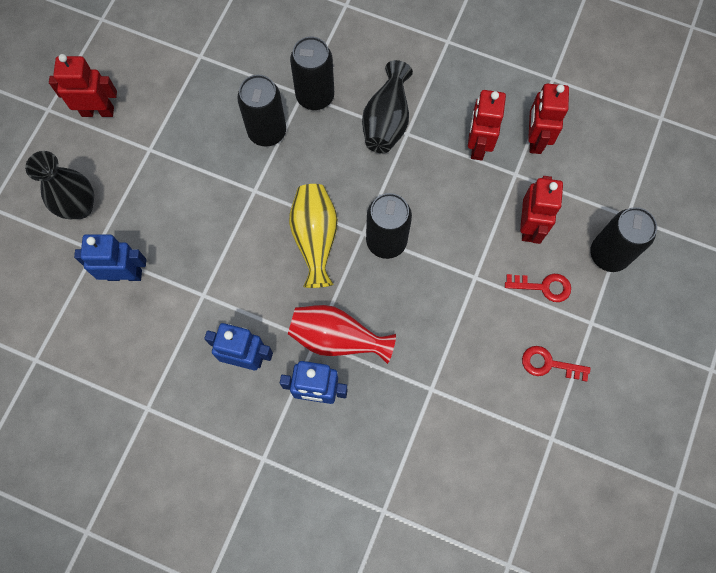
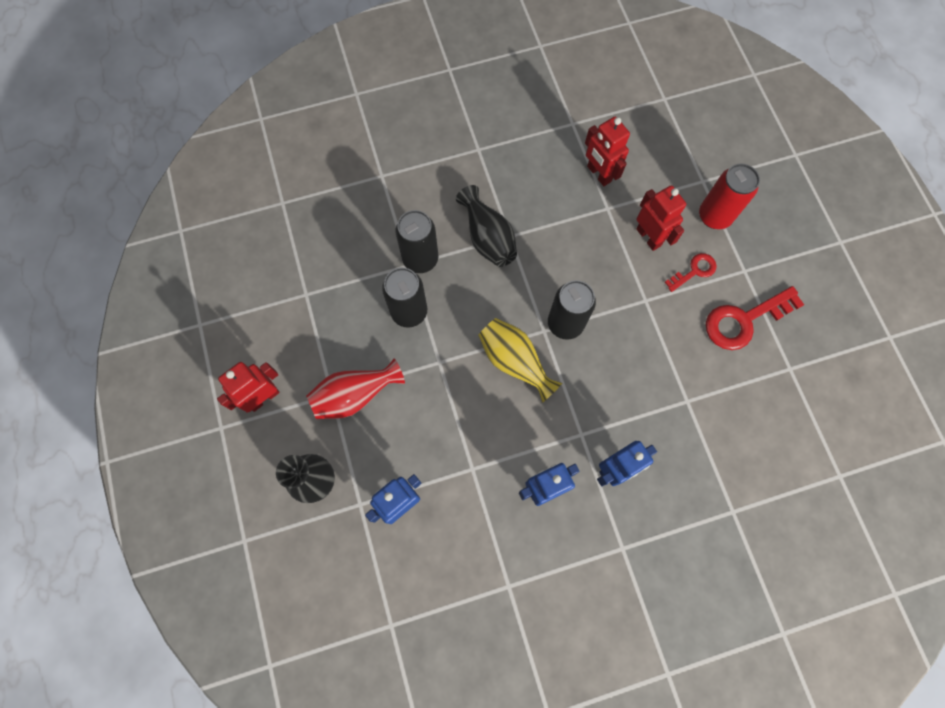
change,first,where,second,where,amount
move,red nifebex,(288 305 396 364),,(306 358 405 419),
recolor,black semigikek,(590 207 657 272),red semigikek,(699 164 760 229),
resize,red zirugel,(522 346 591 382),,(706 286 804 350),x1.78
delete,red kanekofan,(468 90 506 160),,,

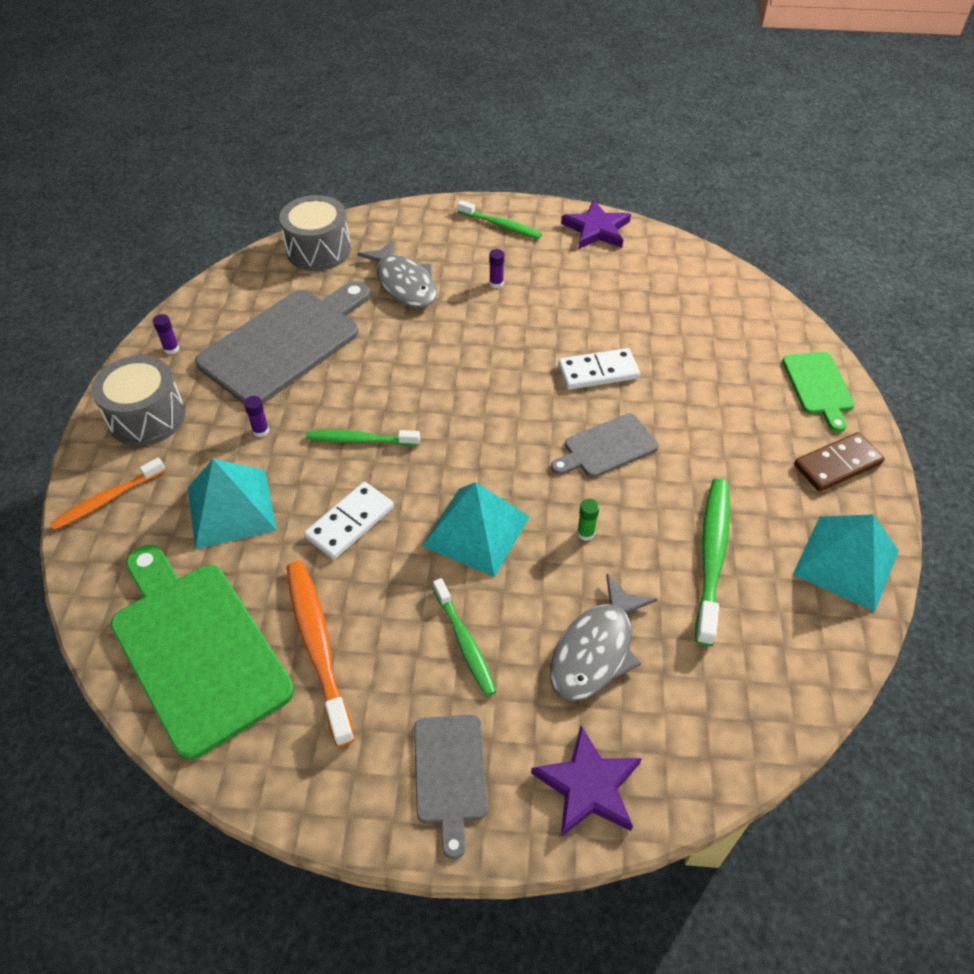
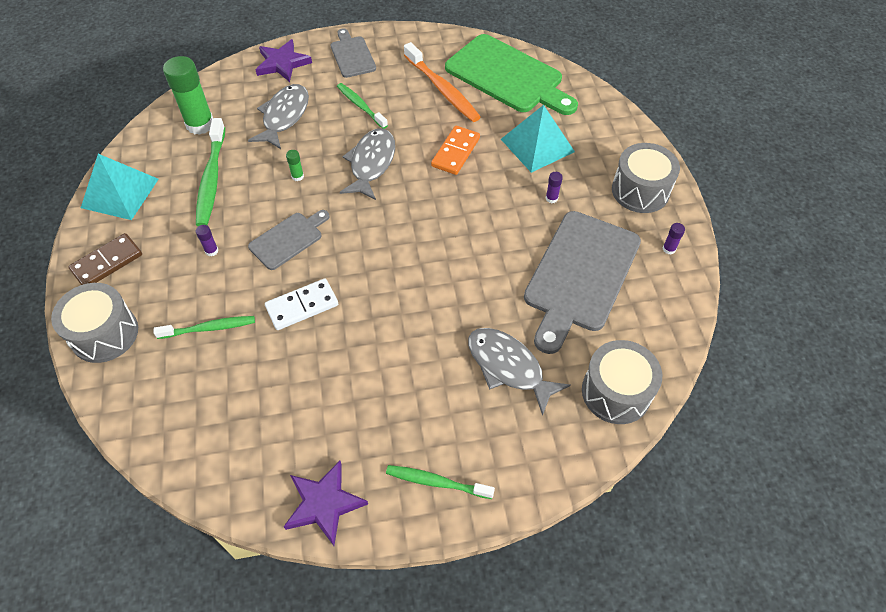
change,first,where,second,where,amount
replace,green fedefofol,(782 352 855 432),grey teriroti,(51 283 138 363),
move,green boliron,(306 430 420 446),,(154 316 255 339),
insert,,,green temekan,(163 56 213 135),
move,purple temekan,(489 249 504 288),,(196 225 219 256),
replace,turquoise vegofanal,(422 482 530 577),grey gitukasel,(340 128 395 200),
recolor,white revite,(304 482 394 560),orange revite,(431 126 480 175),
delete,orange boliron,(50 457 166 530),,,

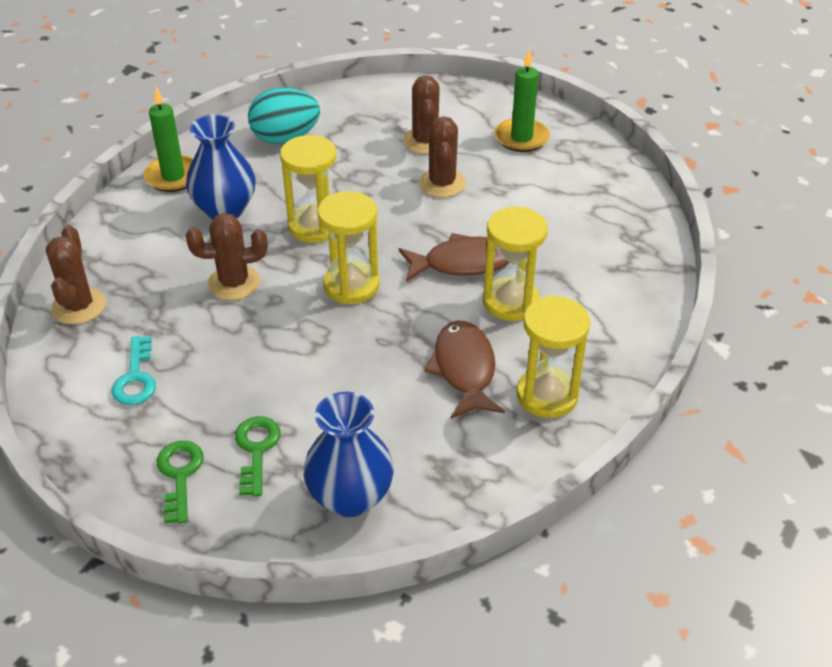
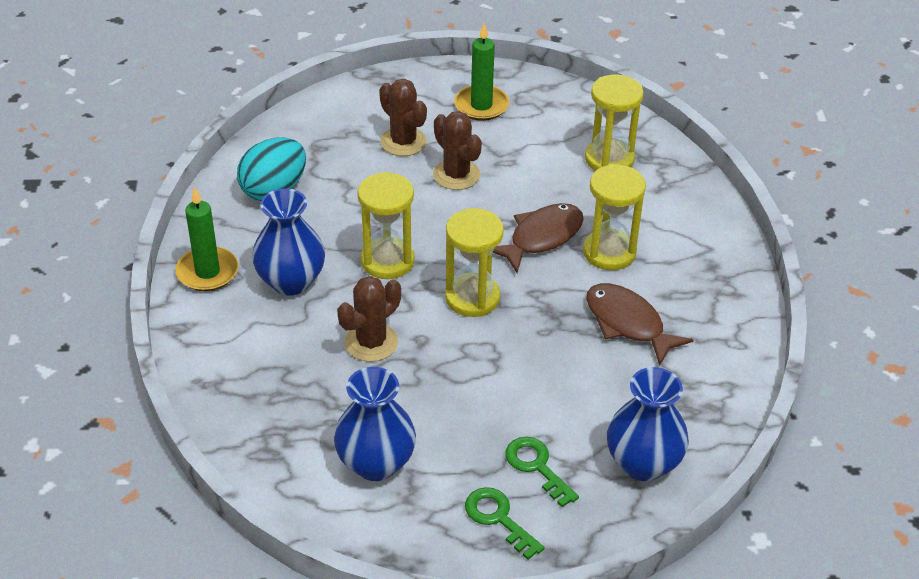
change,first,where,second,where,amount
replace,turquoise zirugel,(112 336 156 405),blue nifebex,(334 367 416 481),
move,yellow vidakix,(517 296 590 418),,(585 74 644 171),
delete,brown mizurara,(46 225 106 325),,,

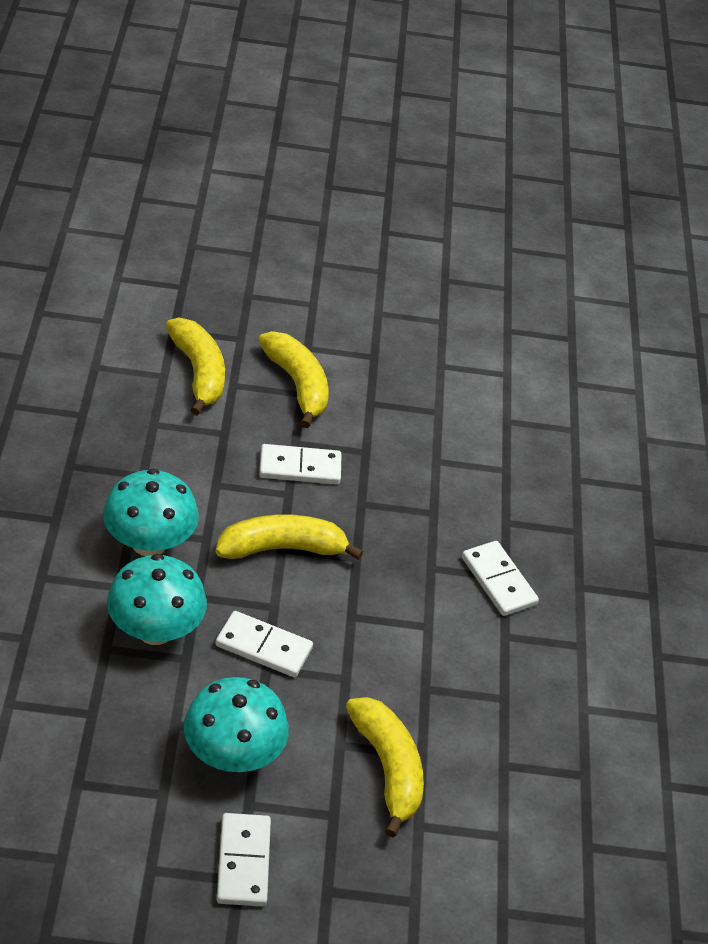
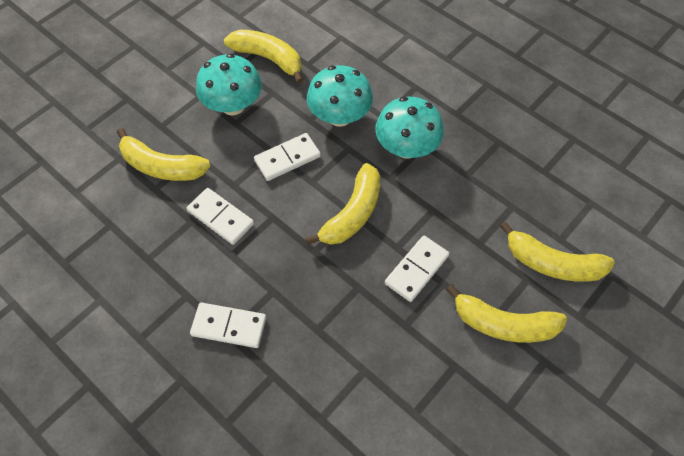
change,first,where,second,where,amount
move,white revite,(217 813 271 907),,(187 188 254 245),
insert,,,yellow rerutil,(224 30 303 84),

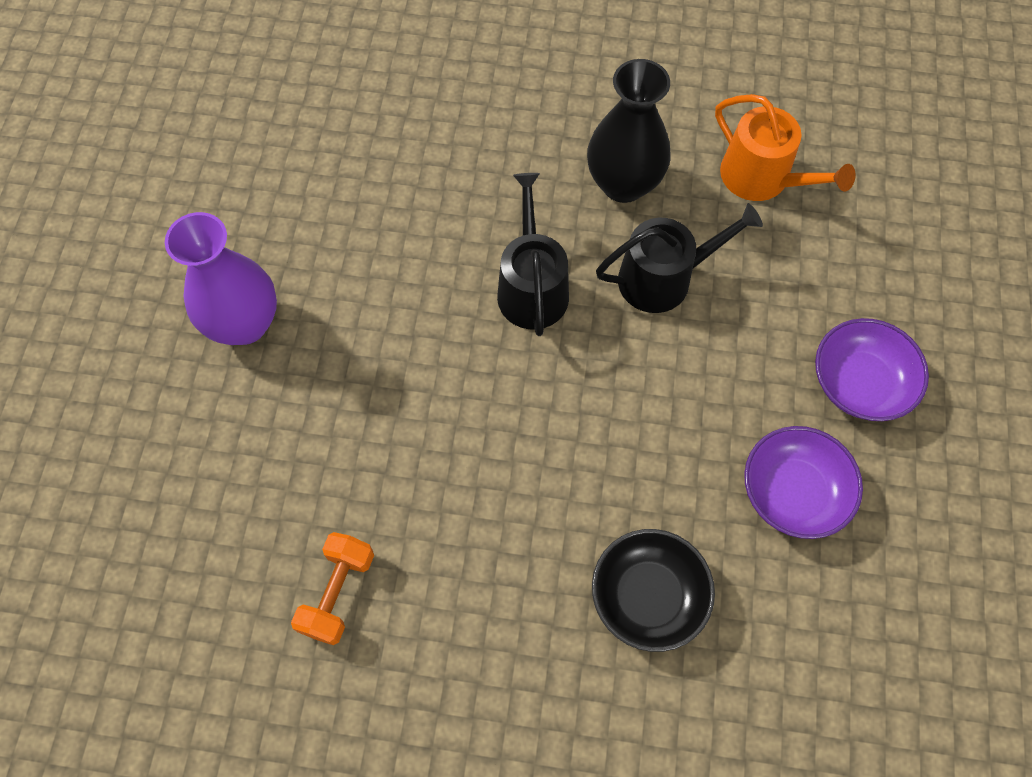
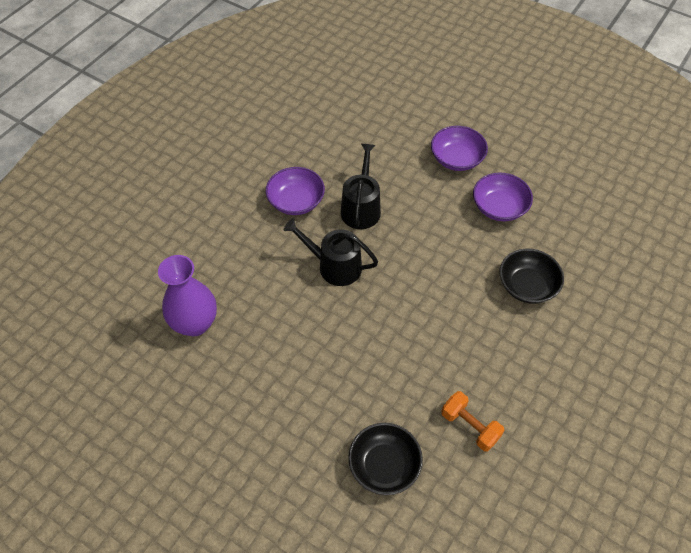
change,first,where,second,where,amount
move,purple nifebex,(165 212 277 345),,(158 255 217 336),
replace,black nifebex,(587 59 670 203),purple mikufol,(266 167 325 215),
insert,,,black mikufol,(348 423 423 495),
delete,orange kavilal,(715 94 856 201),,,

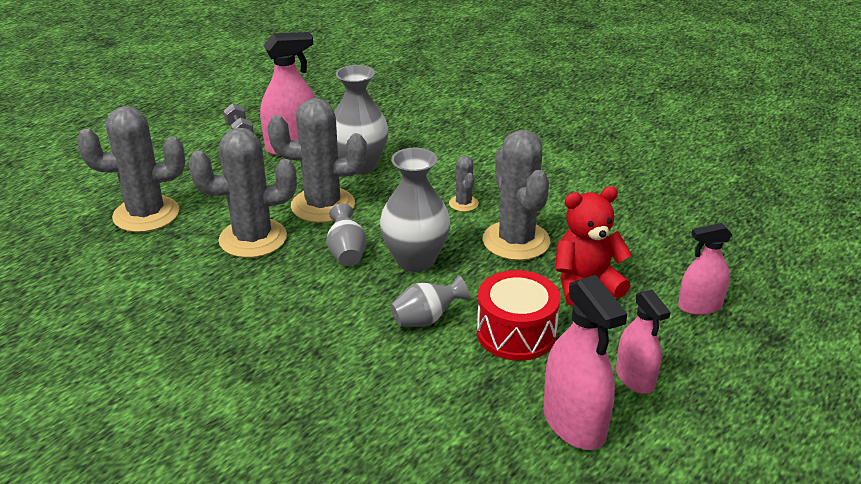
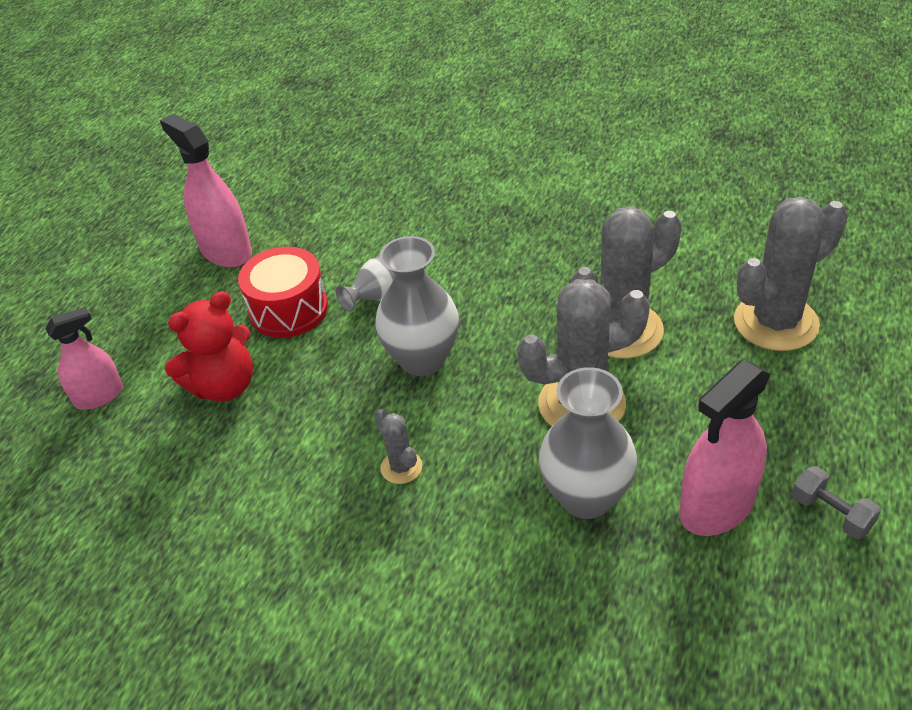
change,first,where,second,where,amount
delete,grey nifebex,(326 204 367 266),,,
delete,grey mizurara,(483 130 550 261),,,
delete,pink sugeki,(616 289 671 394),,,

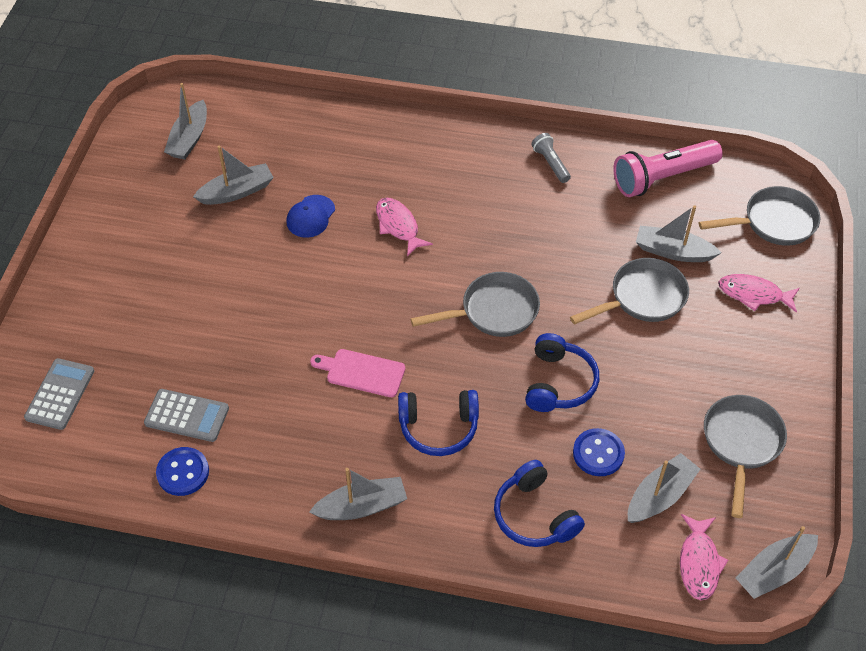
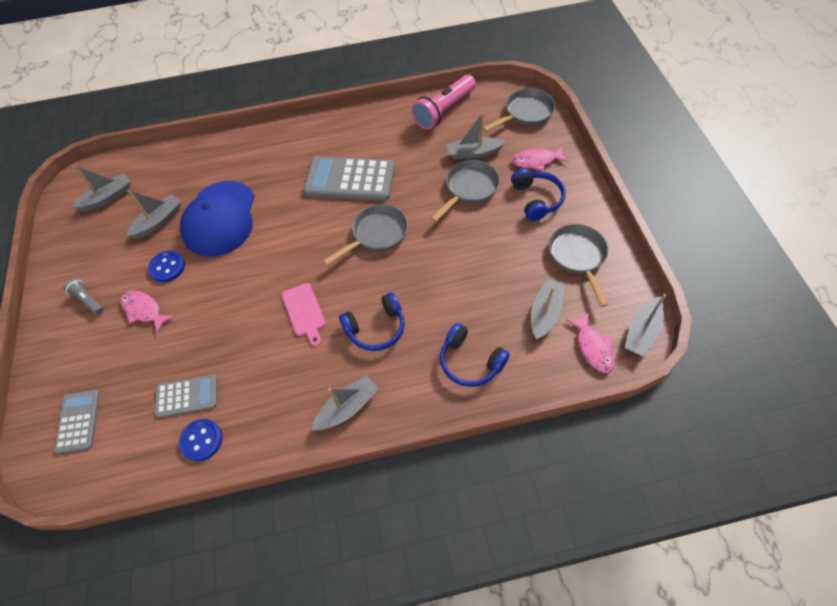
change,first,where,second,where,amount
move,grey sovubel,(532 133 571 183),,(63 278 104 315),
rotate,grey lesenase,(164 83 207 160),,(71 164 131 211),120 degrees counterclockwise
move,pink gitukasel,(376 198 433 256),,(121 290 175 333),
move,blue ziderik,(573 428 625 476),,(148 251 185 282),
resize,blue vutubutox,(286 195 335 238),,(180 181 255 257),x2.23
rotate,pink fedefofol,(310 349 405 397),,(282 283 326 346),105 degrees counterclockwise
insert,,,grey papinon,(303 156 395 201),
move,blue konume,(525 333 599 412),,(511 168 566 221),

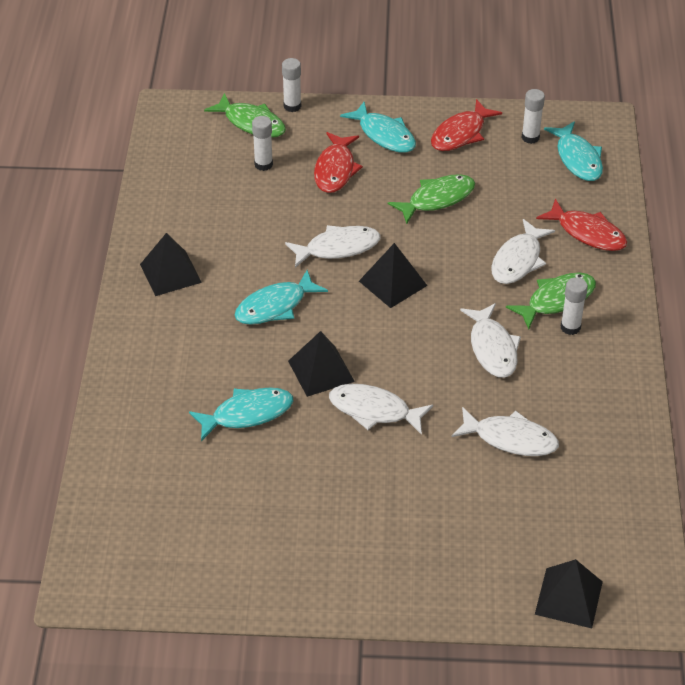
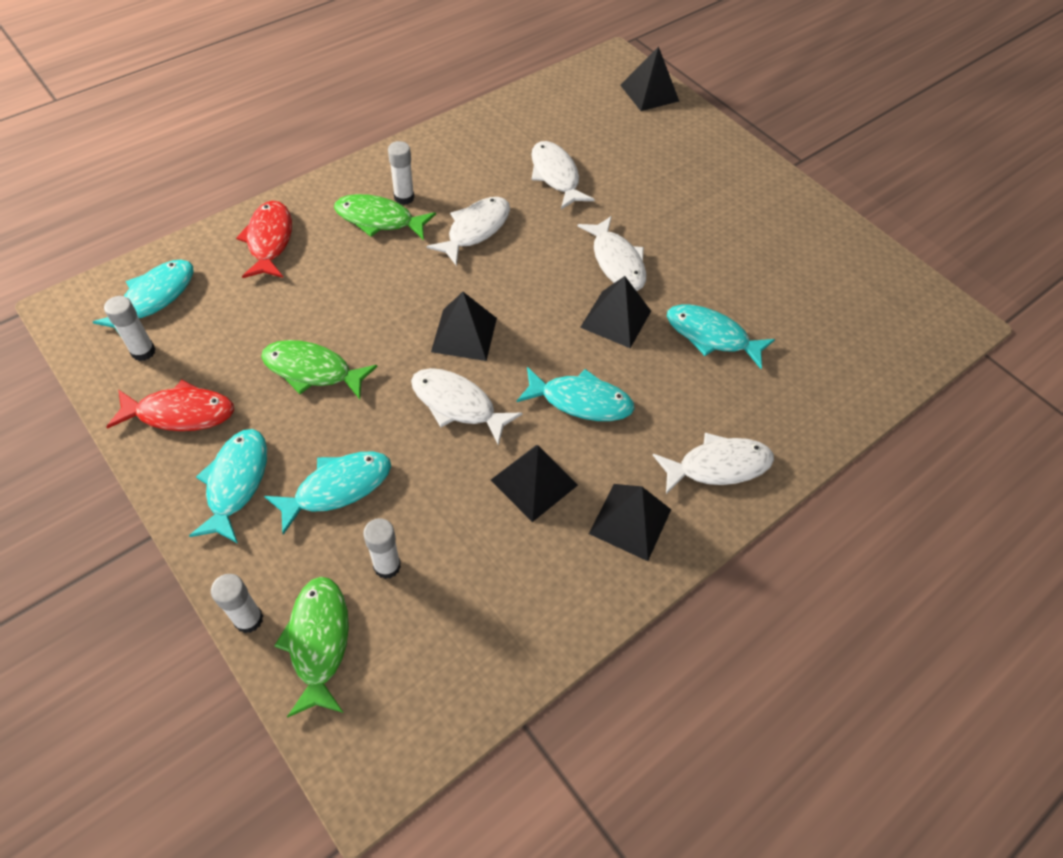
change,first,where,second,where,amount
recolor,red gitukasel,(314 132 363 193),turquoise gitukasel,(264 451 391 535),
insert,,,black vegofanal,(491 445 578 522),
move,white gitukasel,(491 219 555 284),,(653 433 774 494),

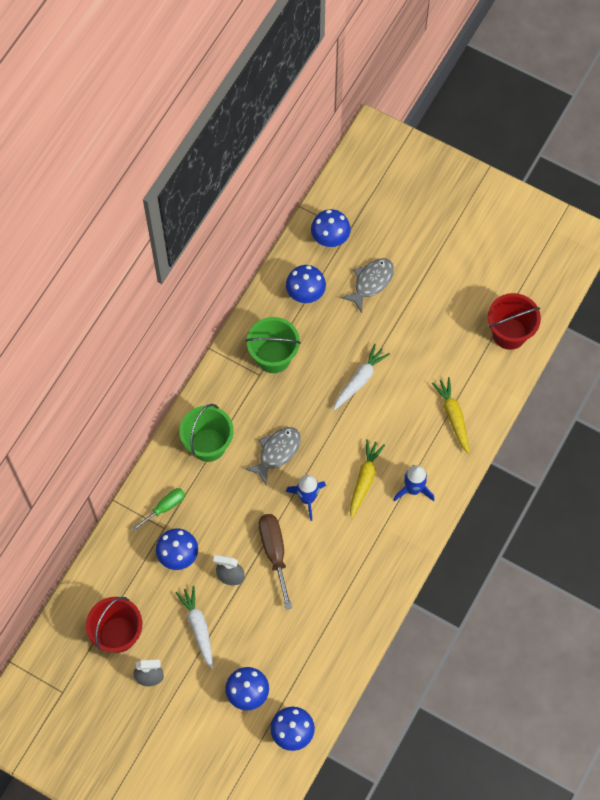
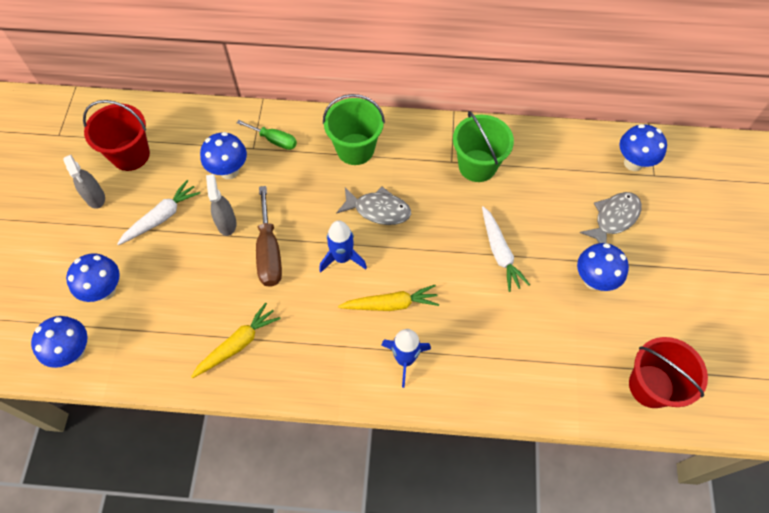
change,first,where,second,where,amount
move,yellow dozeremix,(432 377 470 454),,(191 303 281 378),
rotate,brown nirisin,(259 514 292 610),,(256 186 282 287),120 degrees clockwise
rotate,white dozeremix,(333 344 390 410),,(482 206 530 292),60 degrees clockwise
move,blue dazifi,(286 265 326 303),,(577 243 629 291),
rotate,grey gitukasel,(341 258 394 313),,(580 192 642 243),60 degrees counterclockwise

